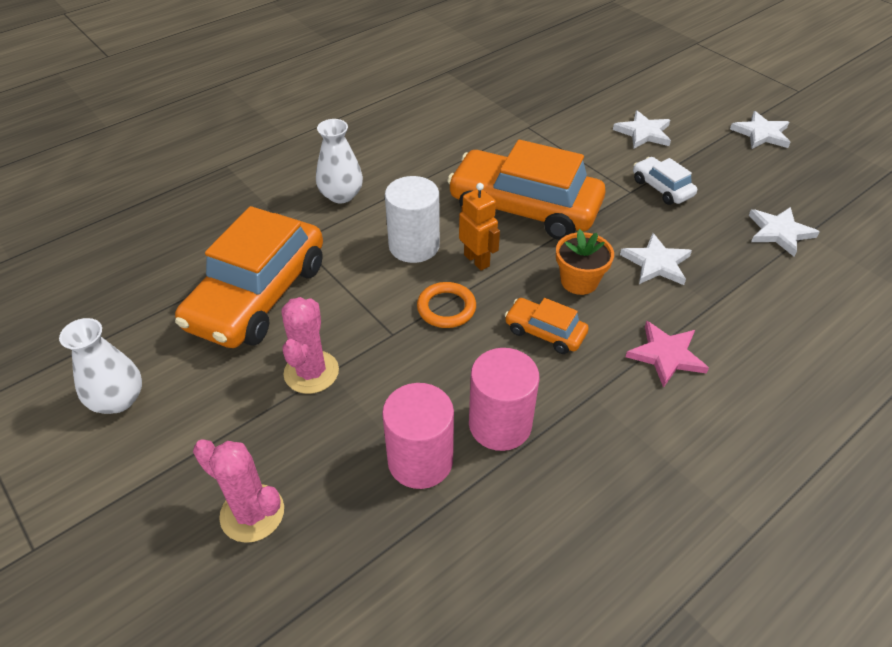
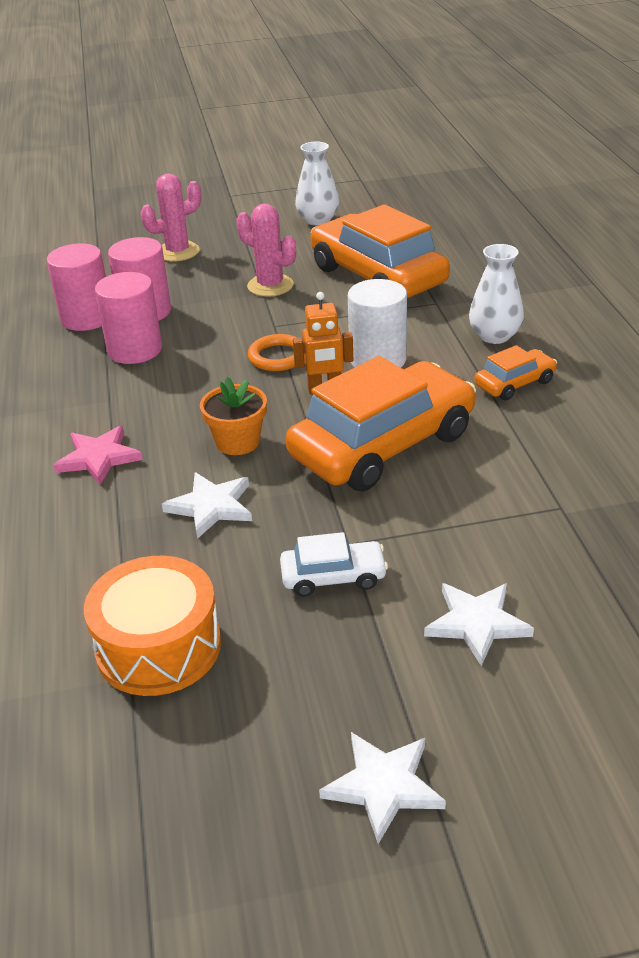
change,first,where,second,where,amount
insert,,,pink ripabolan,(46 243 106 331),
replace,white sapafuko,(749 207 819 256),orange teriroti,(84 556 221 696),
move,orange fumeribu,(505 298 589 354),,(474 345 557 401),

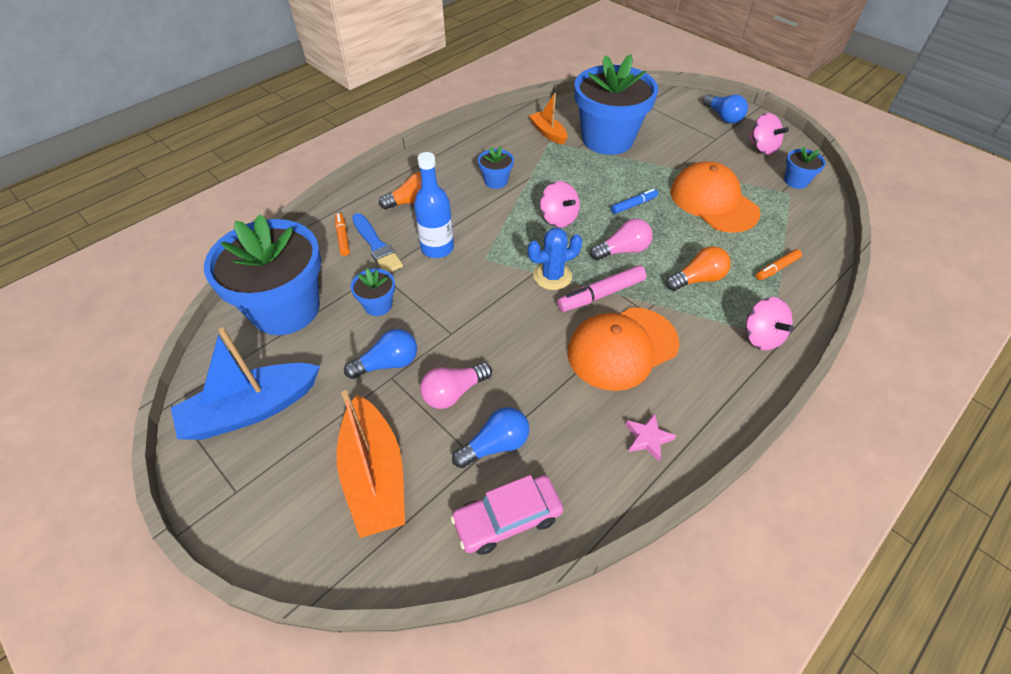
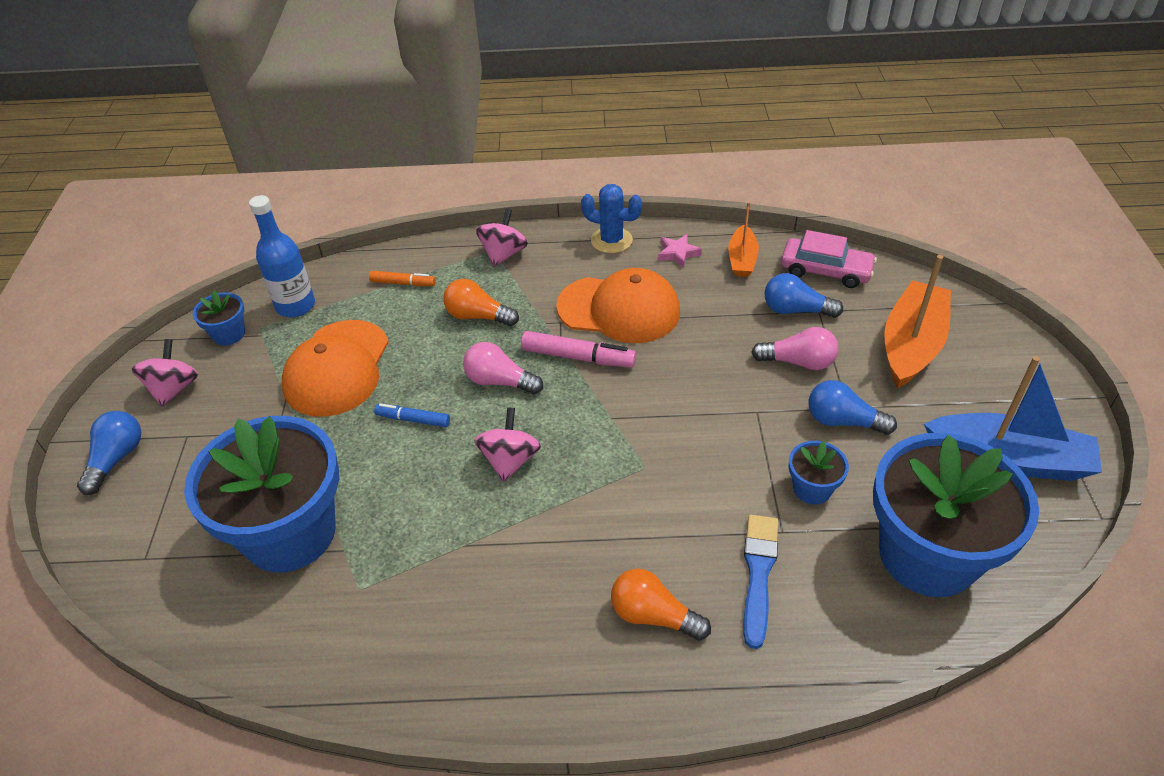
change,first,where,second,where,amount
move,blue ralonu,(414 152 454 258),,(249 195 315 318),
move,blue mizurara,(528 228 582 290),,(581 184 642 253),
move,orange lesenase,(529 93 567 145),,(728 202 759 277),
delete,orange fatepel,(335 213 350 256),,,
delete,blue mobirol,(478 146 514 189),,,

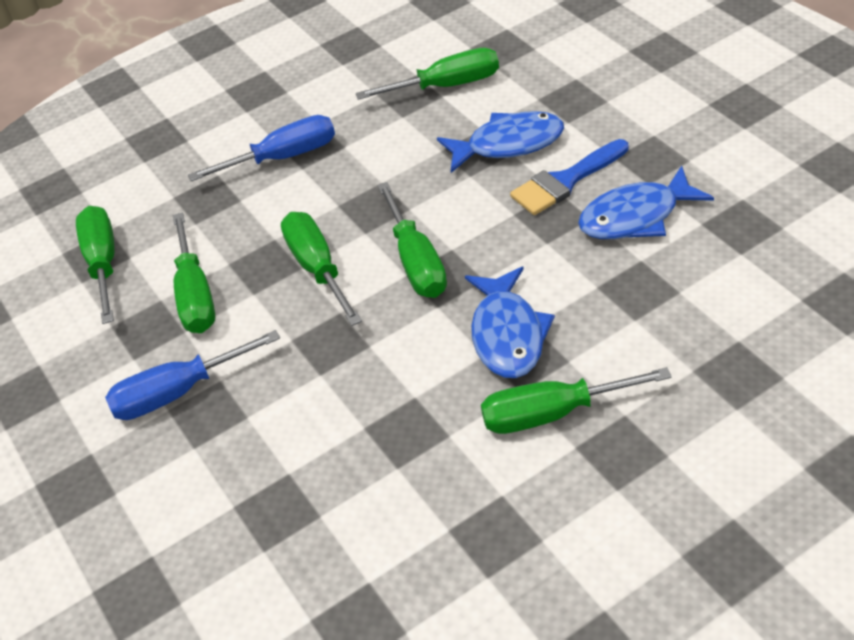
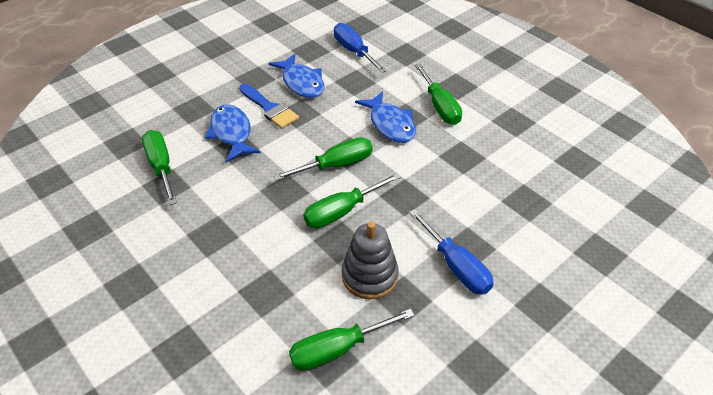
change,first,where,second,where,amount
move,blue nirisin,(188 115 335 181),,(334 23 387 73),
replace,green nirisin,(173 212 216 333),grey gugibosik,(342 221 399 299),
rotate,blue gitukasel,(465 267 555 378),,(355 91 416 143),75 degrees clockwise

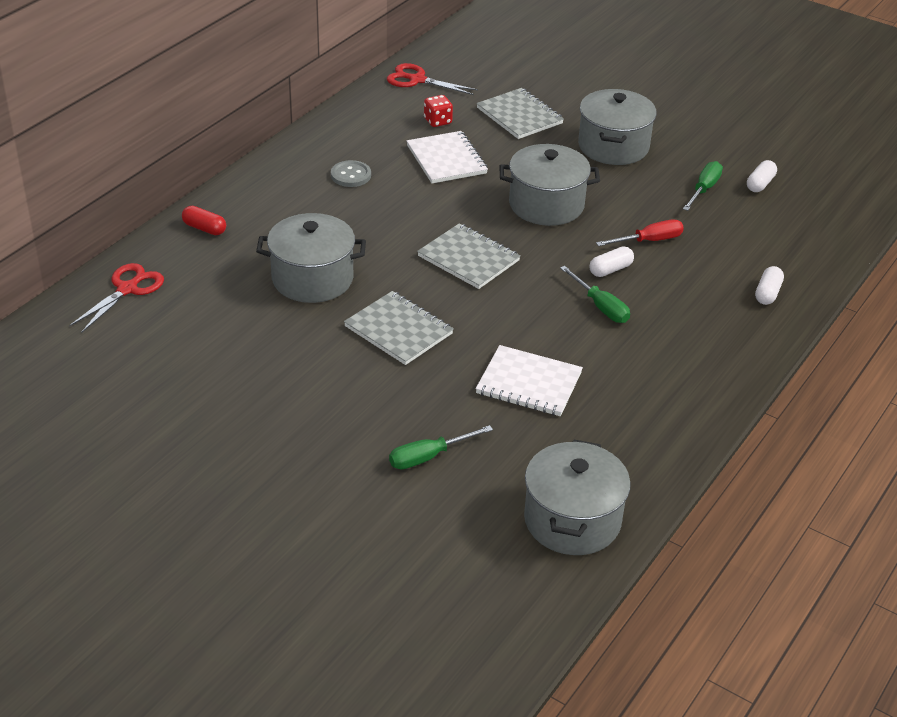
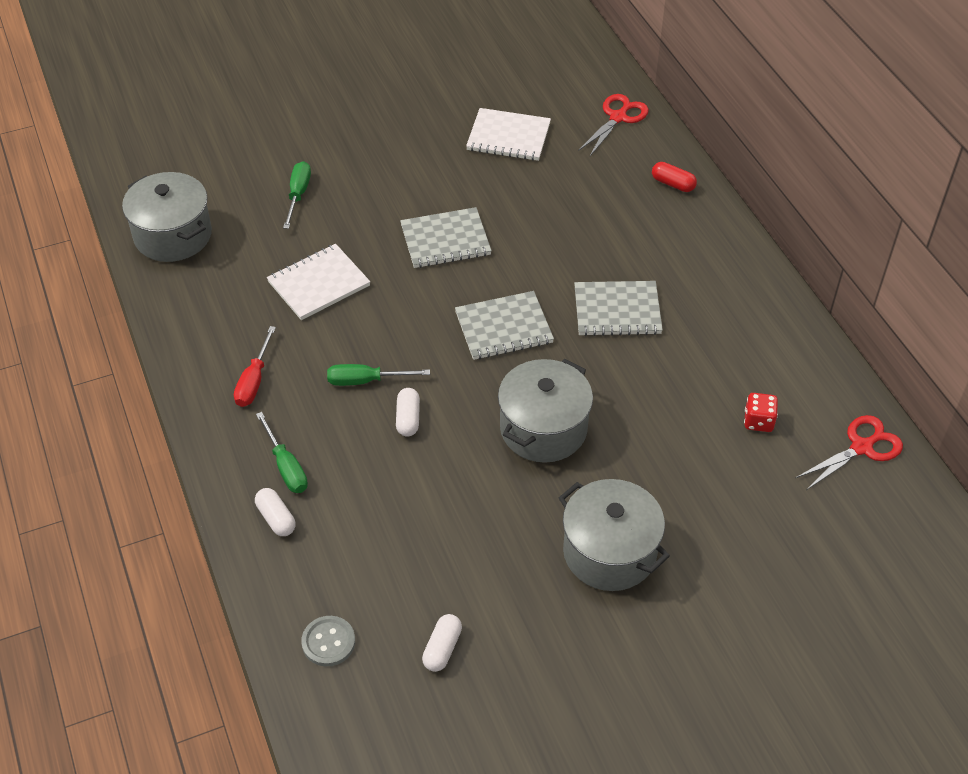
change,first,where,second,where,amount
move,red nirisin,(596 220 684 246),,(234 326 276 407),
move,green nirisin,(683 161 723 211),,(256 412 308 493),
move,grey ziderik,(331 160 371 187),,(301 616 355 666),
rotate,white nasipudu,(747 160 777 192),,(422 614 462 672),45 degrees clockwise
move,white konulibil,(407 131 488 183),,(466 108 551 161),
move,grey konulibil,(476 88 564 139),,(574 281 663 336),
rotate,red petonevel,(69 263 164 332),,(578 94 649 156),120 degrees counterclockwise
rotate,red nasipudu,(182 206 226 235),,(652 162 697 192),60 degrees clockwise
delete,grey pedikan,(256 213 366 303),,,

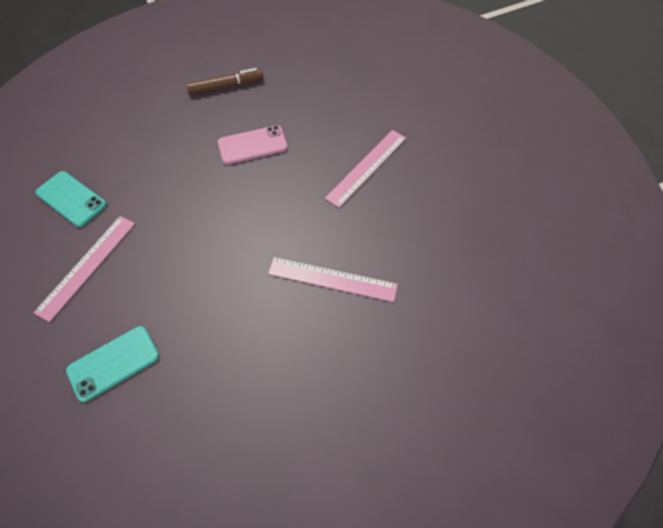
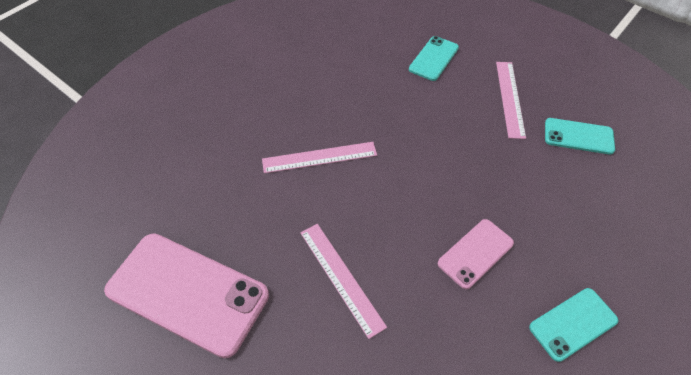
change,first,where,second,where,amount
insert,,,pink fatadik,(104 233 269 358),
rotate,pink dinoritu,(325 130 406 208),,(300 224 387 339),45 degrees counterclockwise
replace,brown fatepel,(186 68 264 95),turquoise fatadik,(529 288 619 362),

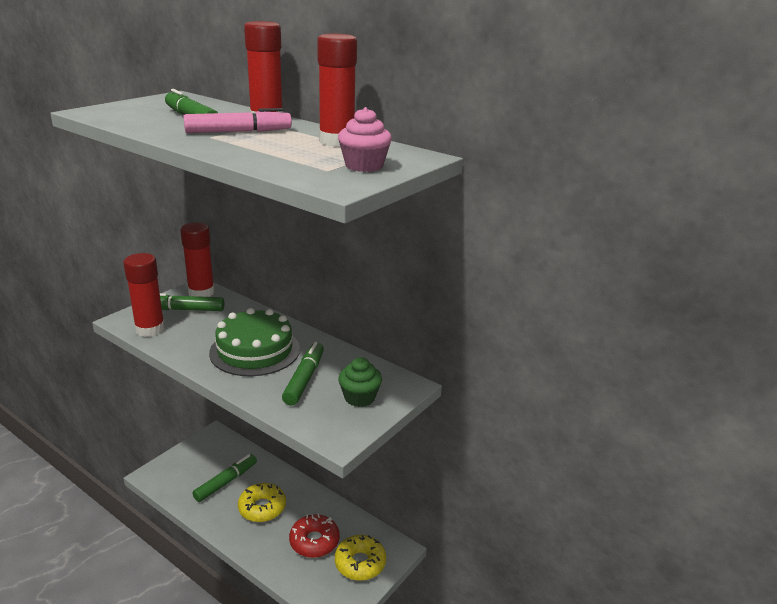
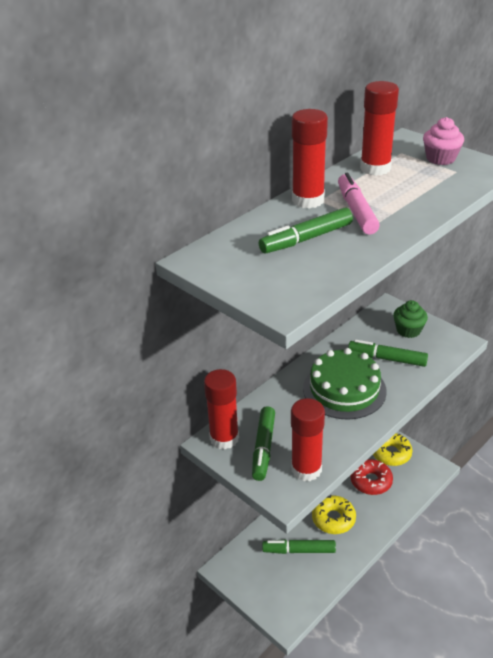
change,first,where,second,where,amount
rotate,green fatepel,(192 454 257 502),,(262 539 336 554),45 degrees counterclockwise

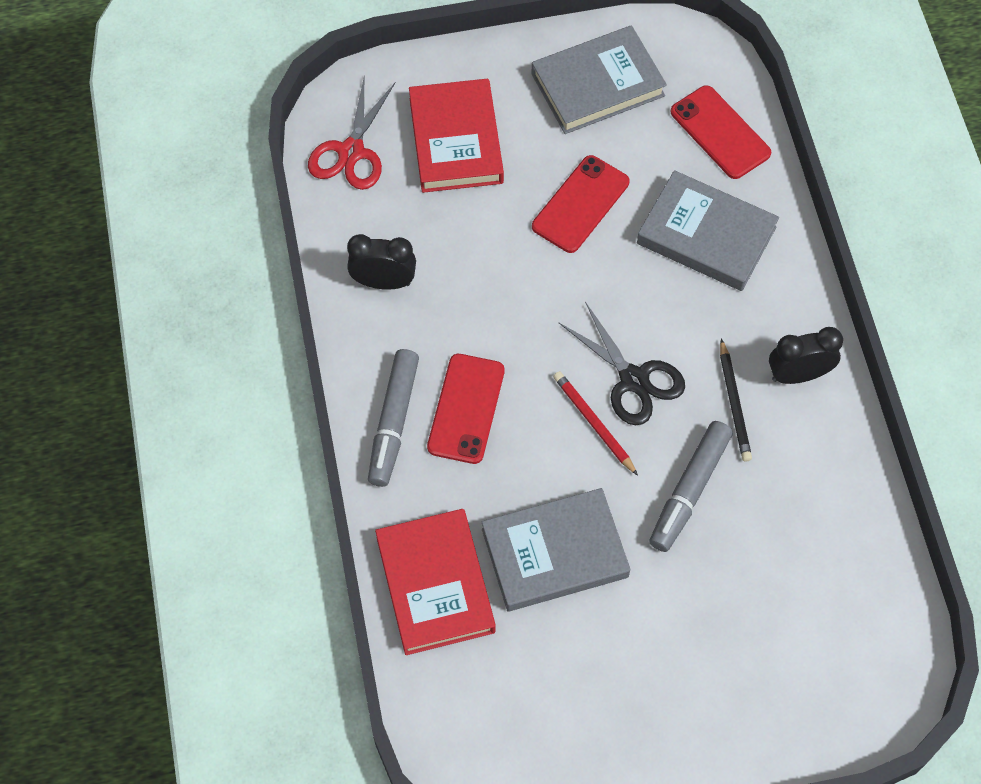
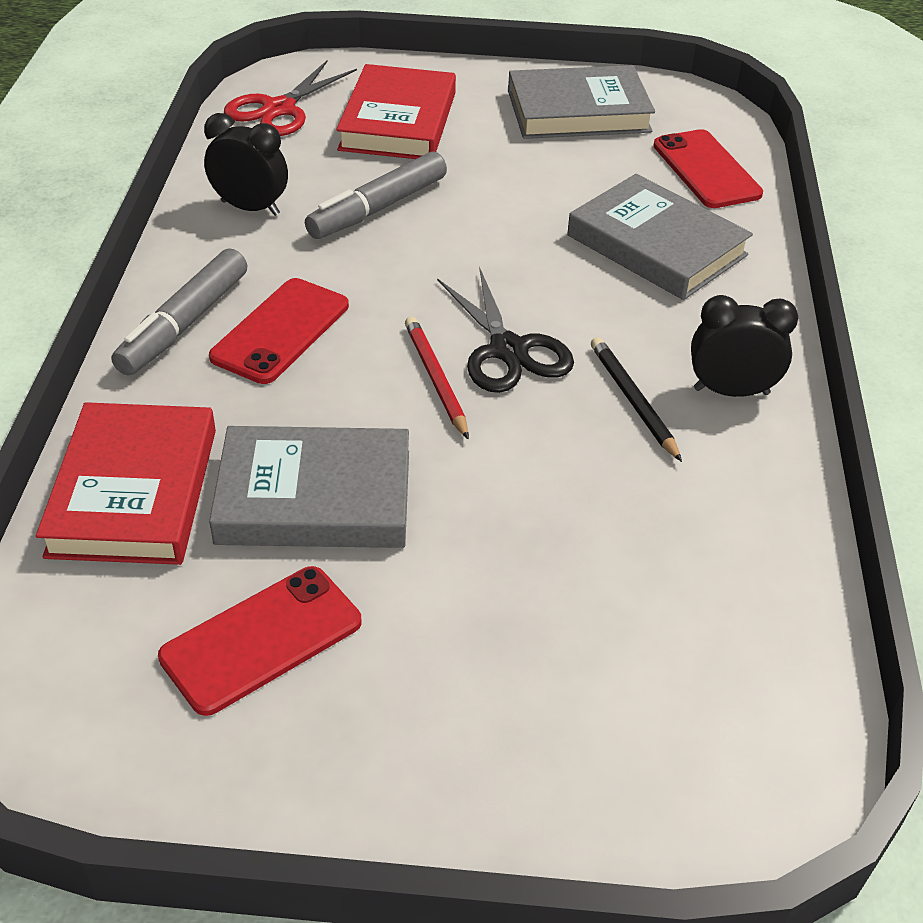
change,first,where,second,where,amount
move,red fatadik,(532 155 629 253),,(158 566 362 716),
move,grey fatepel,(649 421 733 552),,(305 151 447 239),
rotate,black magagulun,(720 338 752 461),,(591 337 682 462),150 degrees clockwise

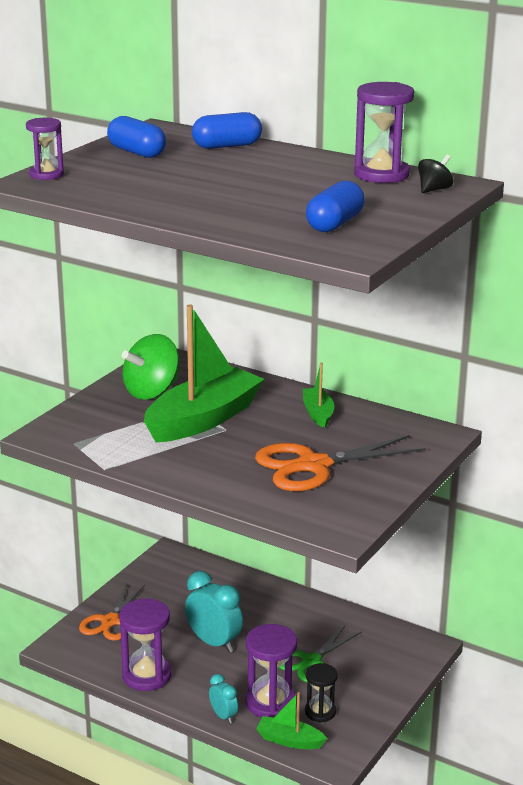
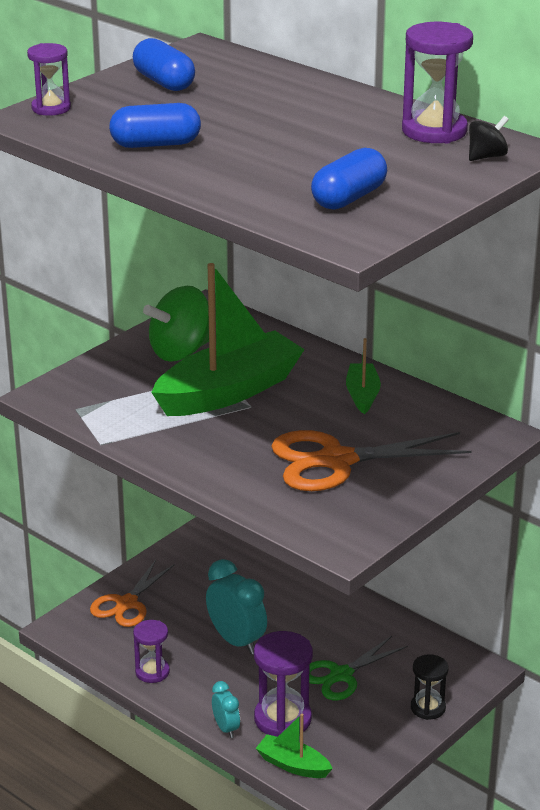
change,first,where,second,where,amount
move,blue nasipudu,(192 112 262 149),,(109 103 201 148),
resize,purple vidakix,(119 599 171 691),,(133 620 170 683),x0.62
move,black vidakix,(305 663 338 722),,(411 654 449 720),

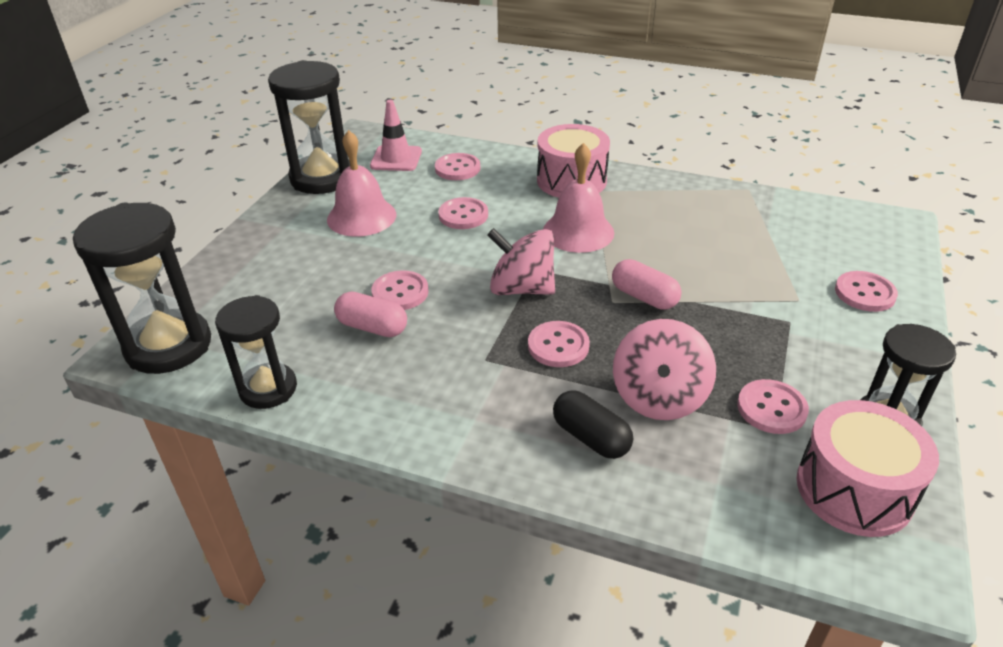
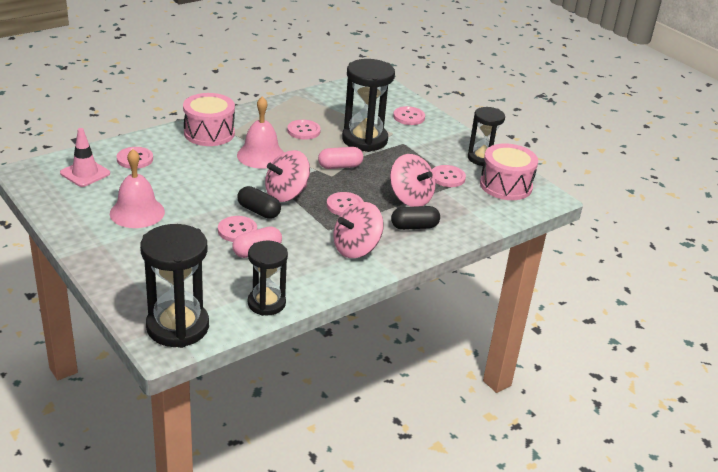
change,first,where,second,where,amount
insert,,,black nasipudu,(237 186 281 219),
move,pink ziderik,(438 197 488 229),,(287 120 321 140),
insert,,,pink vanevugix,(333 202 384 258),
move,black vidakix,(268 60 350 194),,(342 59 395 152),

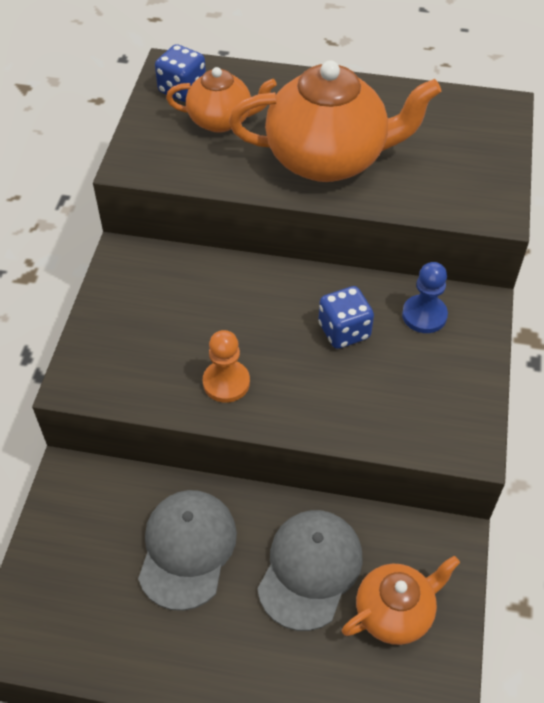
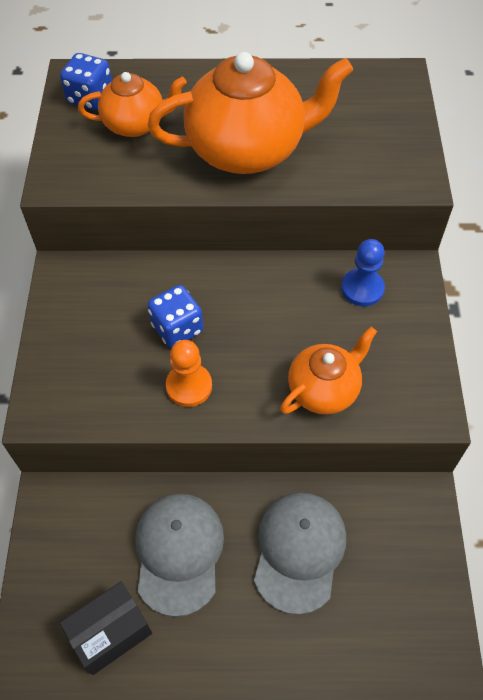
change,first,where,second,where,amount
insert,,,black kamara,(60 581 152 675),
move,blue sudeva,(319 286 374 349),,(148 285 203 348),
move,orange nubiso,(342 556 460 645),,(280 327 377 414),

